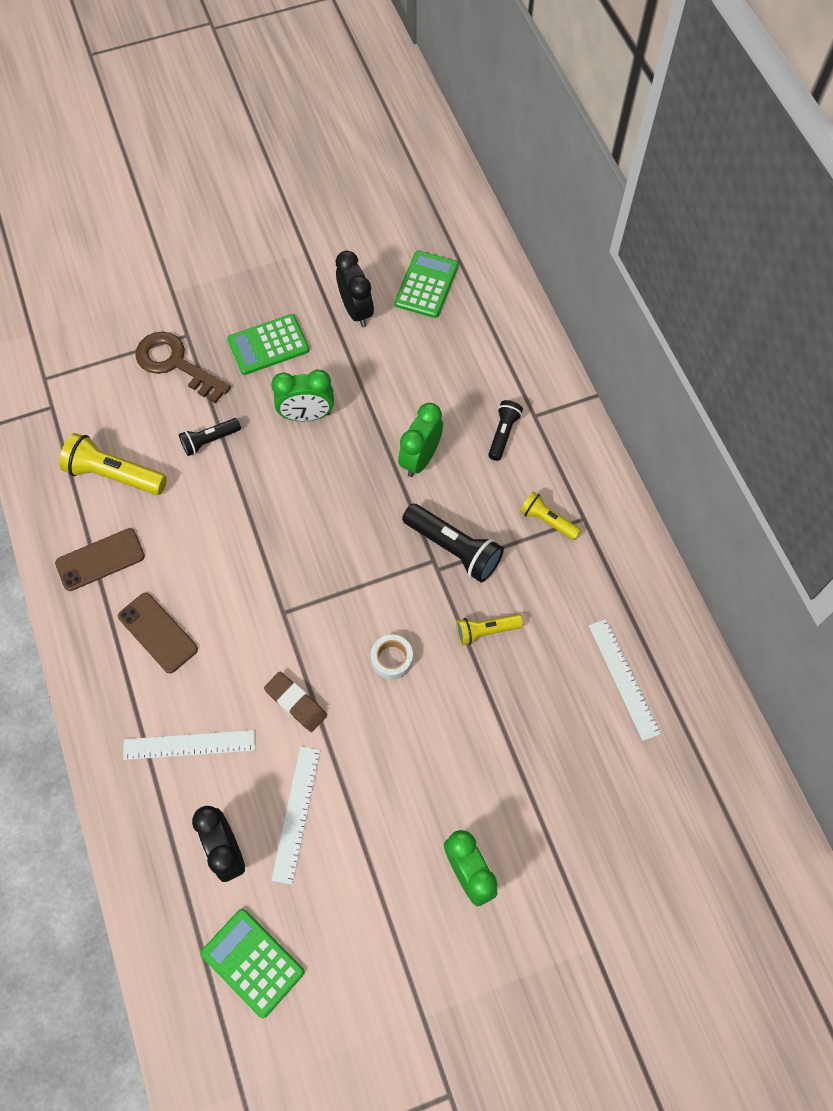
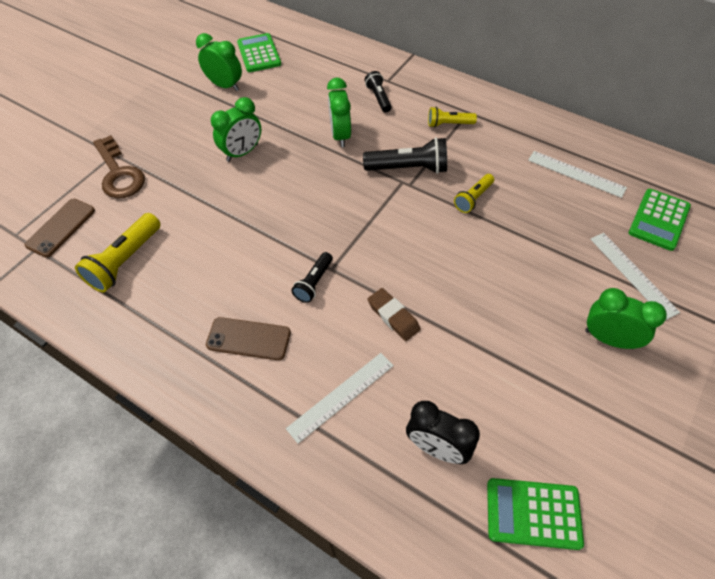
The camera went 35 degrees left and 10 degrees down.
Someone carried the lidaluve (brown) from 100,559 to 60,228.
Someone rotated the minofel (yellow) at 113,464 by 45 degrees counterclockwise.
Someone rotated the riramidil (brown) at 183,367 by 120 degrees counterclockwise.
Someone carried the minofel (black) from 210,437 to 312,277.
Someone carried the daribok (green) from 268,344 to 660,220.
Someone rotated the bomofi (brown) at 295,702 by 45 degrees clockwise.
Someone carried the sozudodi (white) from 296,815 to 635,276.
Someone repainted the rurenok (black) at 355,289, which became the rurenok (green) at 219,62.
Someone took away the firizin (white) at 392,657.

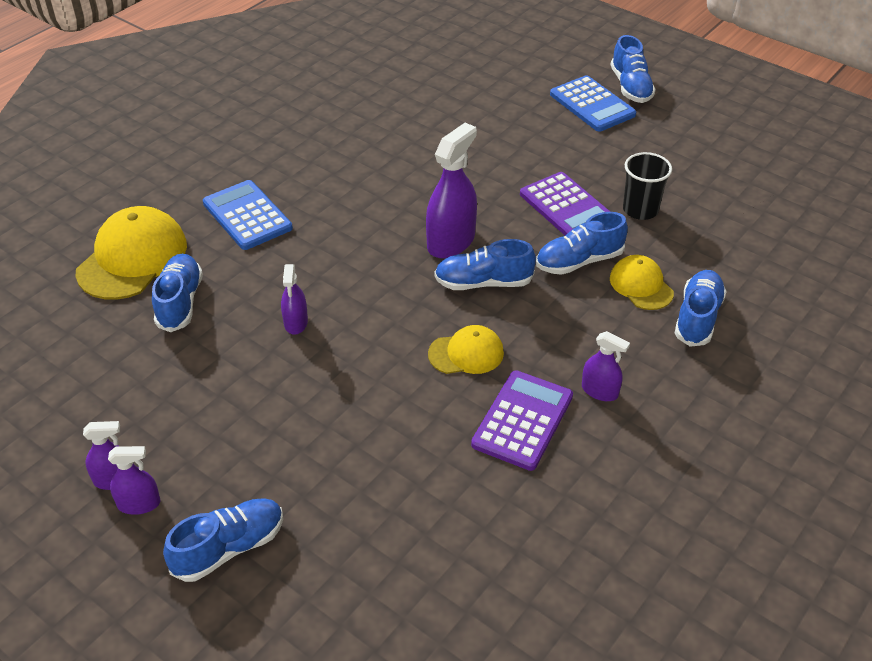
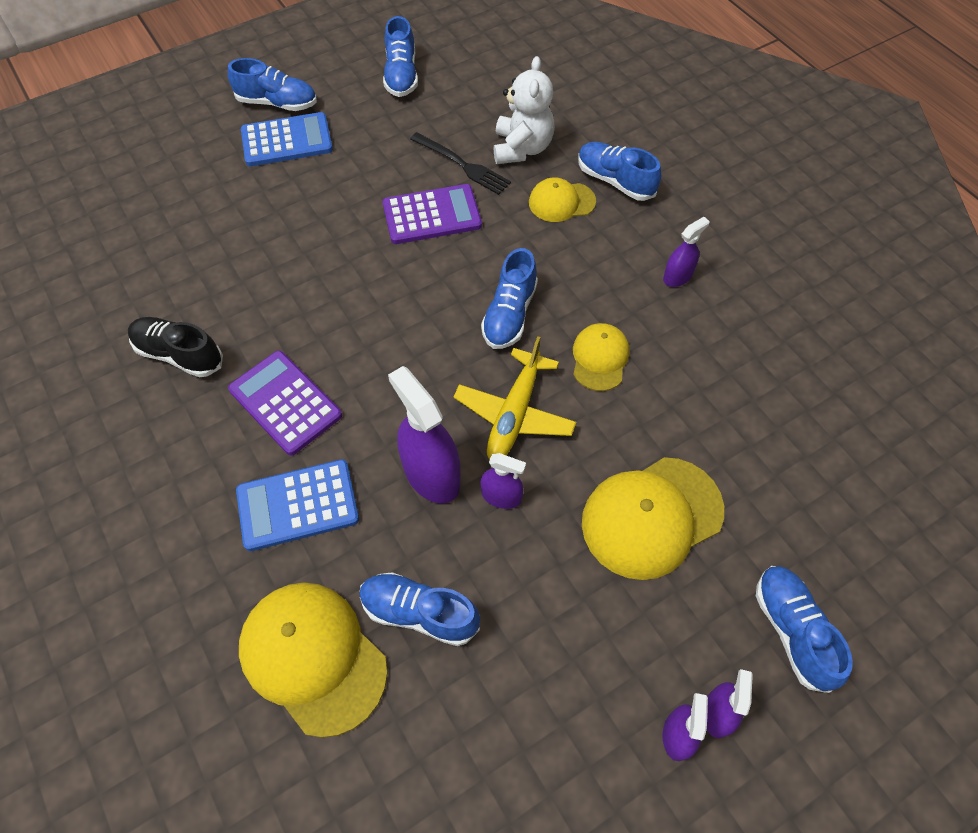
The camera went 70 degrees left and 15 degrees up.
Someone carried the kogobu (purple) from 451,191 to 424,435.
Someone carried the daribok (purple) from 522,420 to 285,403.
Someone carried the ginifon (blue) from 582,243 to 400,56.
Someone swapped the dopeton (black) at 647,186 for the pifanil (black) at 460,163.
Someone put down the ginifon (black) at 175,347.
Someone put down the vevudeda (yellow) at 515,398.
Someone put down the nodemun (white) at 524,110.
Someone put down the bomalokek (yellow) at 653,518.

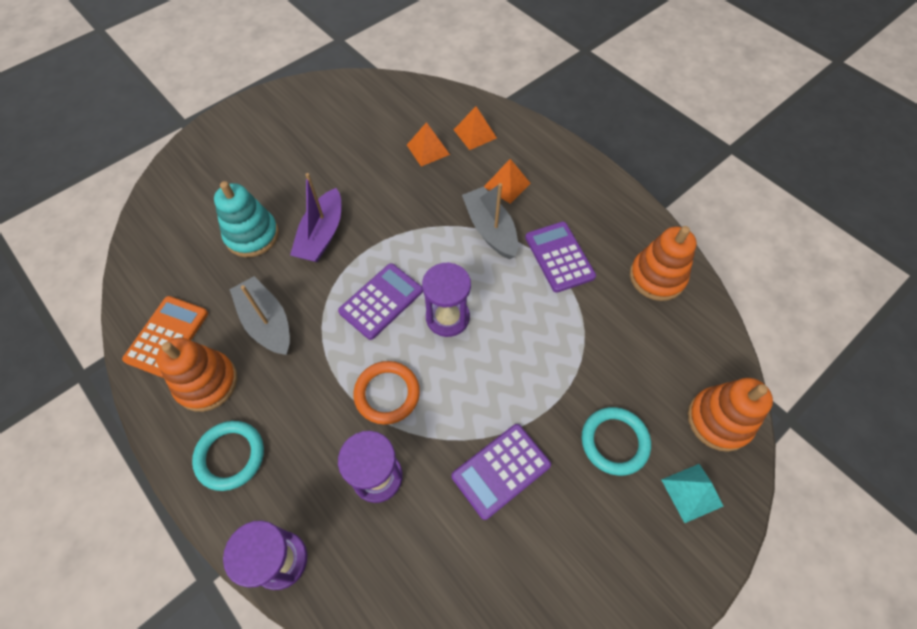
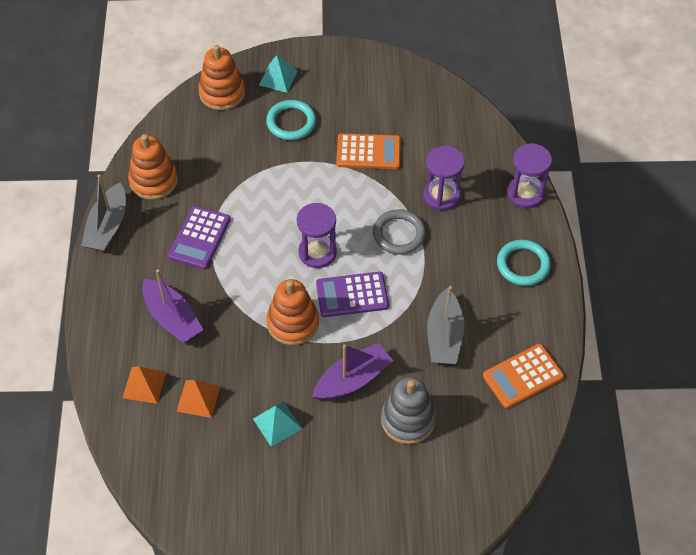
The camera went 140 degrees left and 5 degrees down.
Someone carried the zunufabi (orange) from 196,375 to 292,312.
Someone repainted the zunufabi (turquoise) at 246,219, which became the zunufabi (grey) at 408,410.
Someone repainted the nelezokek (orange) at 386,393, which became the nelezokek (grey) at 399,232.
Someone repainted the daribok (purple) at 501,472, which became the daribok (orange) at 368,151.
Someone carried the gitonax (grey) from 490,221 to 103,213.
Someone swapped the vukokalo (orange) at 507,181 for the gitonax (purple) at 172,306.
Someone put down the vukokalo (turquoise) at 277,424.

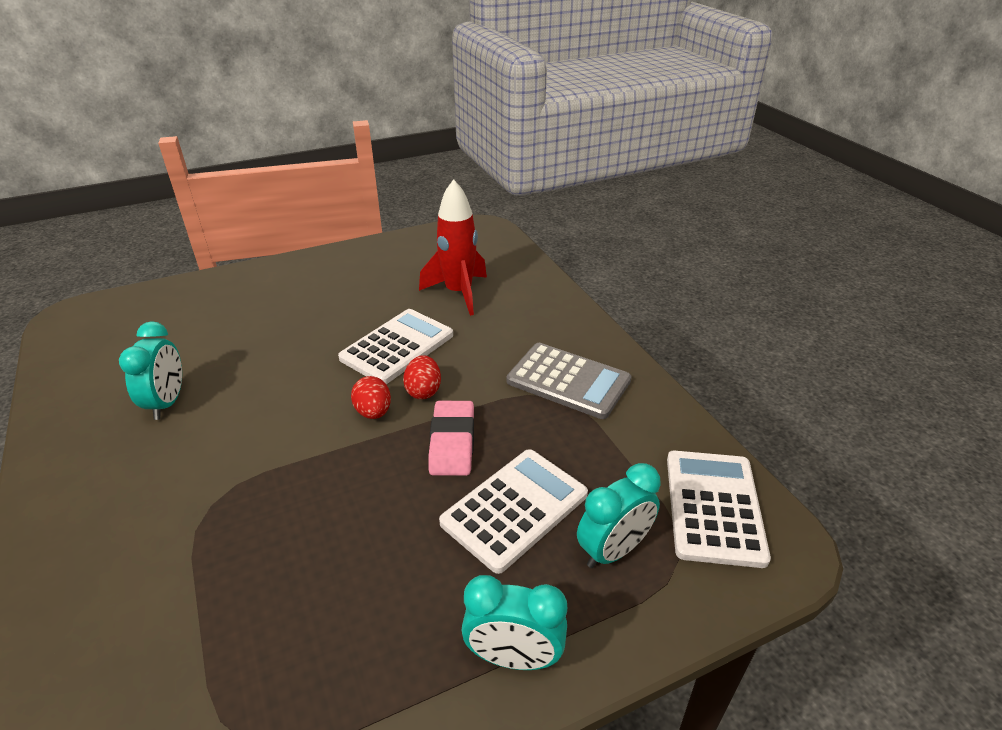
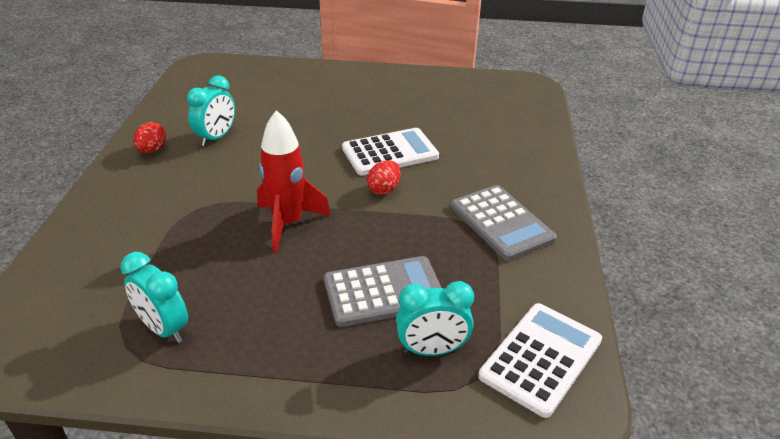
The camera went 30 degrees right and 0 degrees up.
Someone carried the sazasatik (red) from 371,397 to 149,137.
Someone carried the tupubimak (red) from 453,247 to 294,181.
Someone took away the bomofi (pink) at 451,438.
Someone repainted the daribok (white) at 513,511, which became the daribok (grey) at 382,291.
Someone carried the rurenok (turquoise) from 514,622 to 154,297.

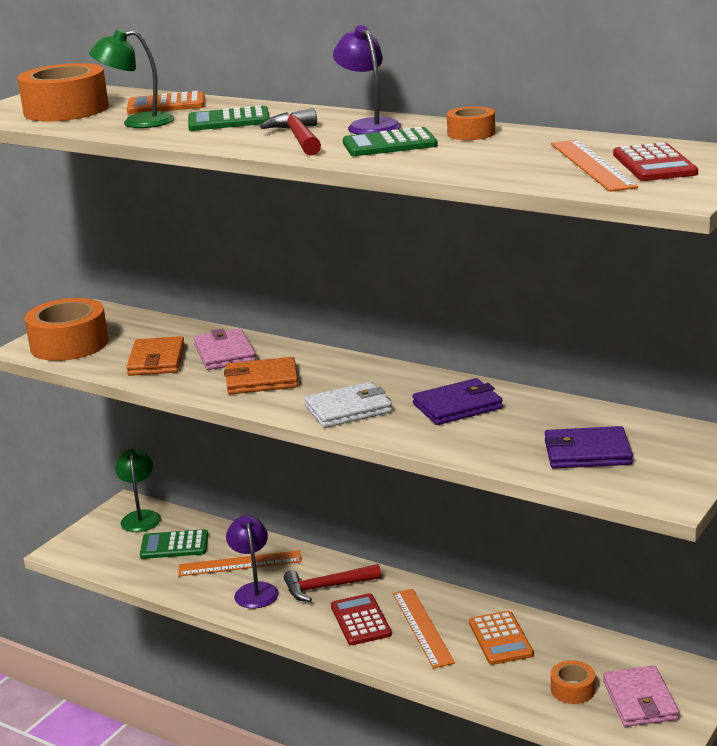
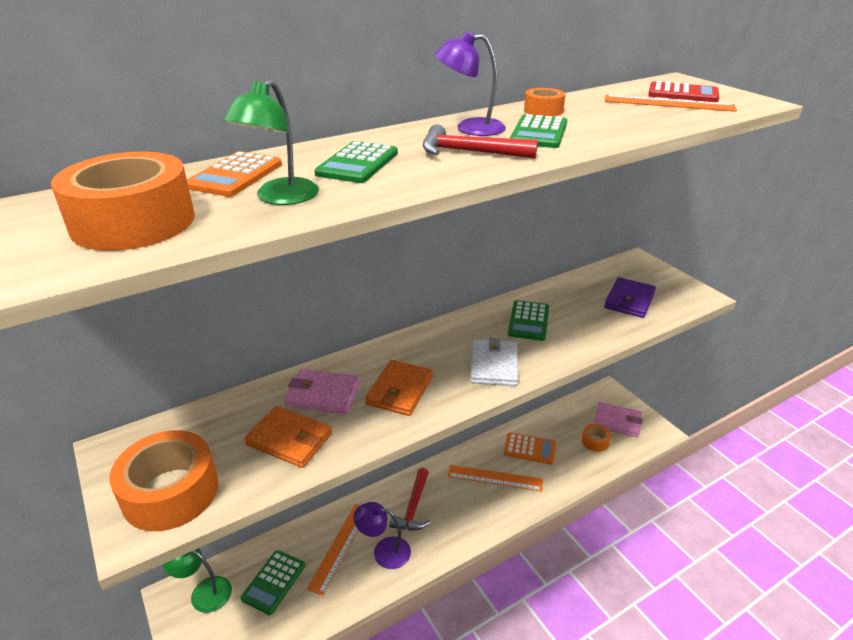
The camera went 65 degrees left and 10 degrees up.
Someone took away the daribok (red) at 361,619.
Someone swapped the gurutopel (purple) at 457,401 for the daribok (green) at 528,320.

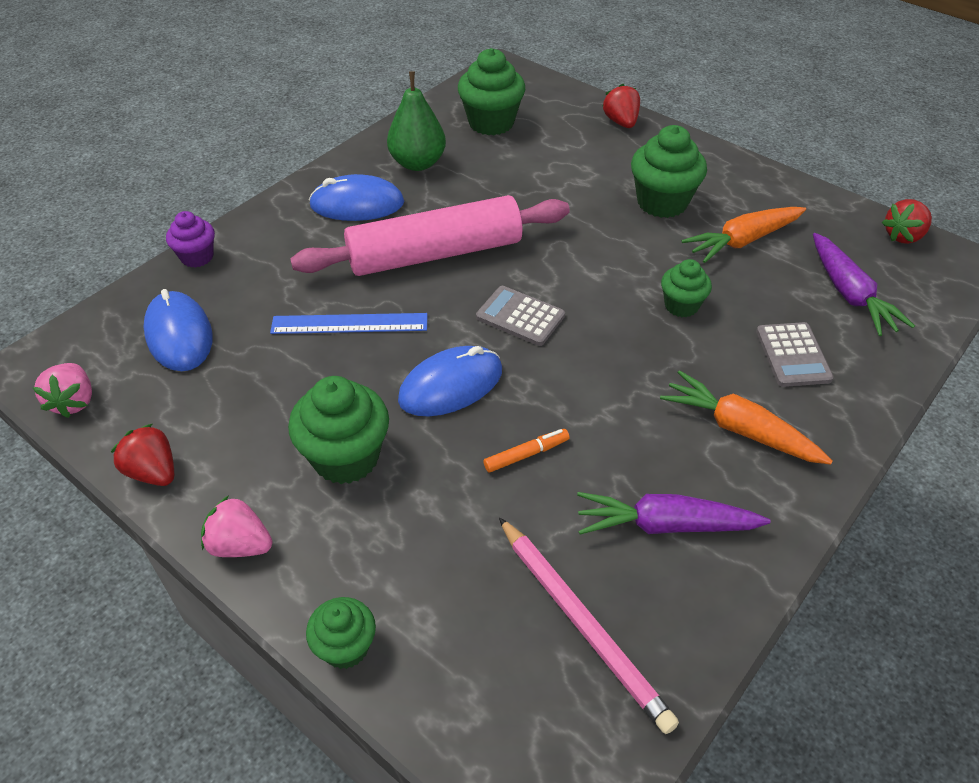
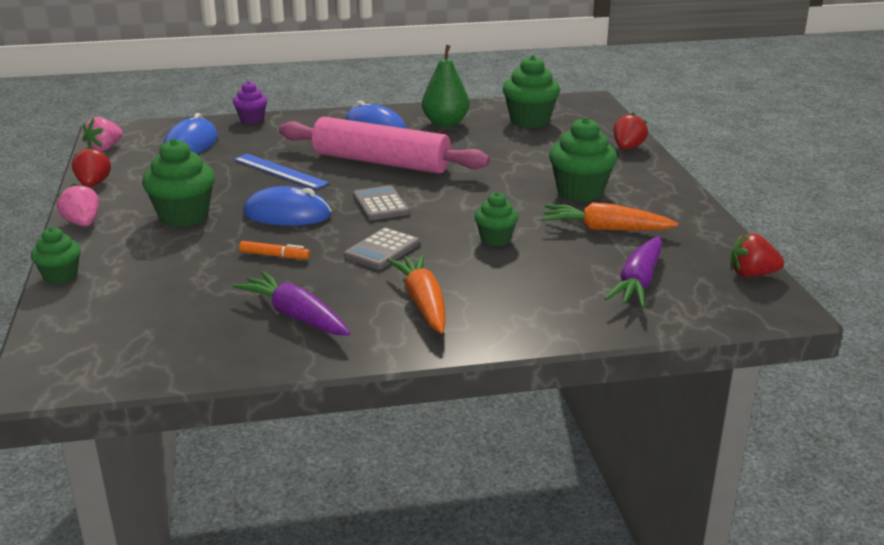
The camera went 40 degrees right and 20 degrees down.
Someone took away the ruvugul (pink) at 589,625.
Someone carried the daribok (grey) from 795,354 to 382,248.

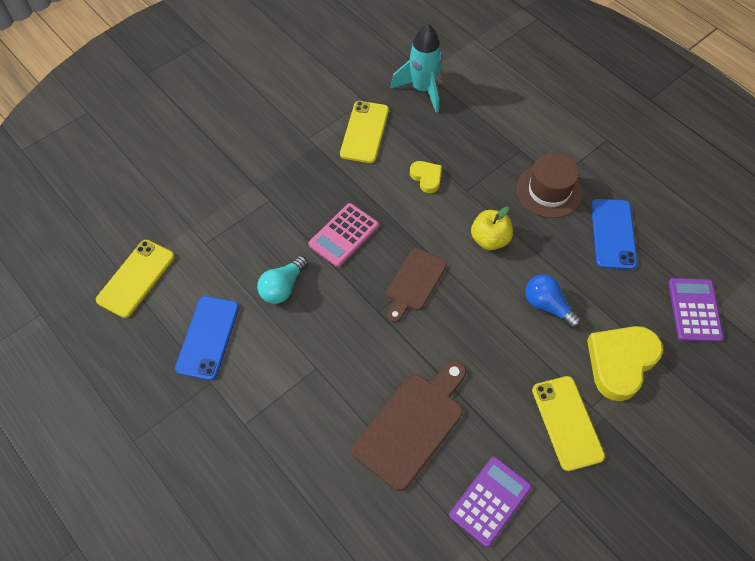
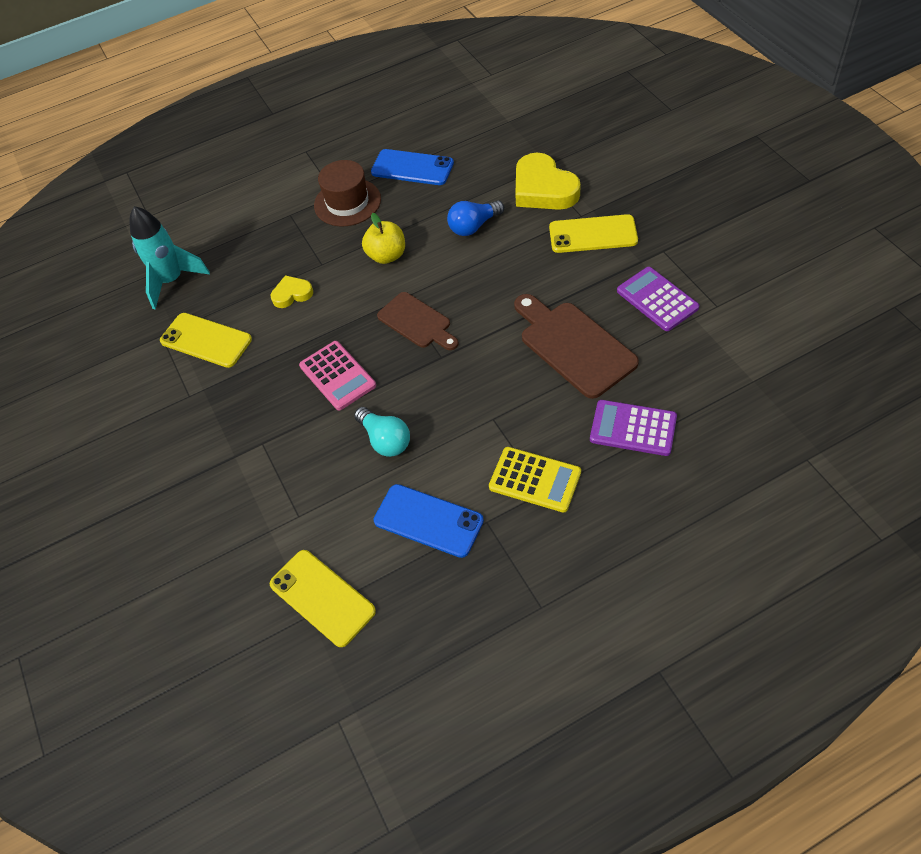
The camera went 70 degrees left and 5 degrees down.
Someone carried the daribok (purple) from 696,310 to 633,428.
Someone put down the daribok (yellow) at 535,480.

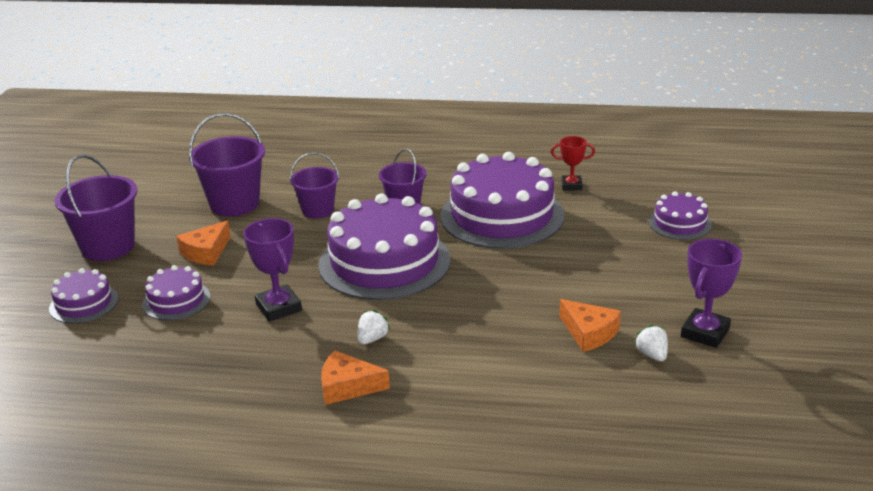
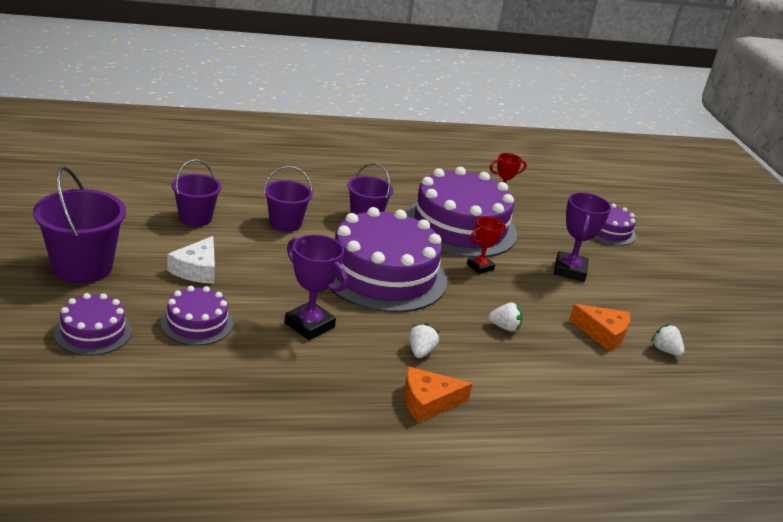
The camera went 25 degrees left and 0 degrees up.
Someone repainted the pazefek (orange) at 203,243, which became the pazefek (white) at 191,260.
Someone scaled the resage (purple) at 227,164 by 0.63.
Someone carried the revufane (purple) from 711,293 to 582,237.
Someone put down the revufane (red) at 486,245.
Someone put down the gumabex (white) at 505,317.

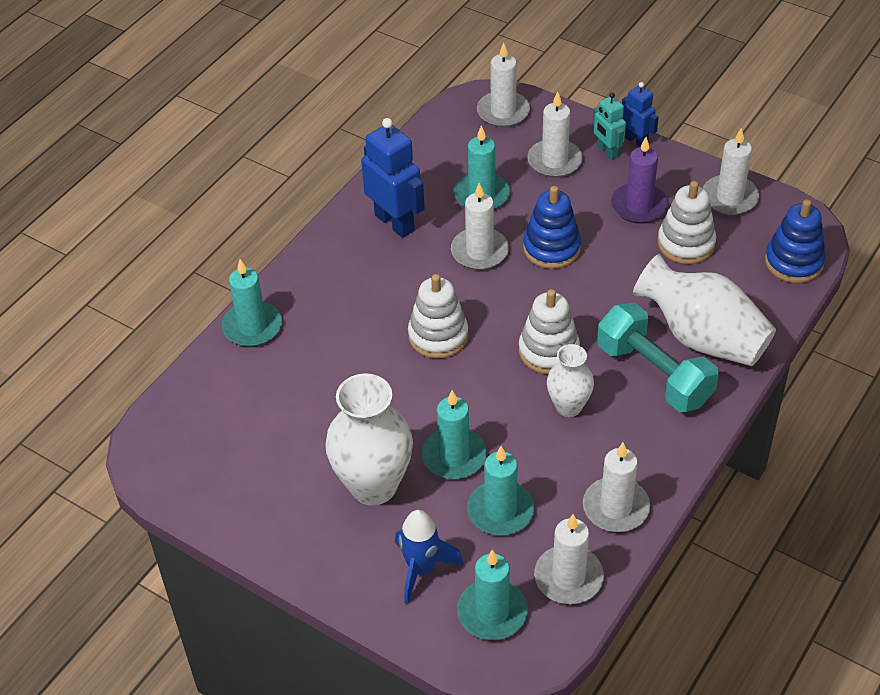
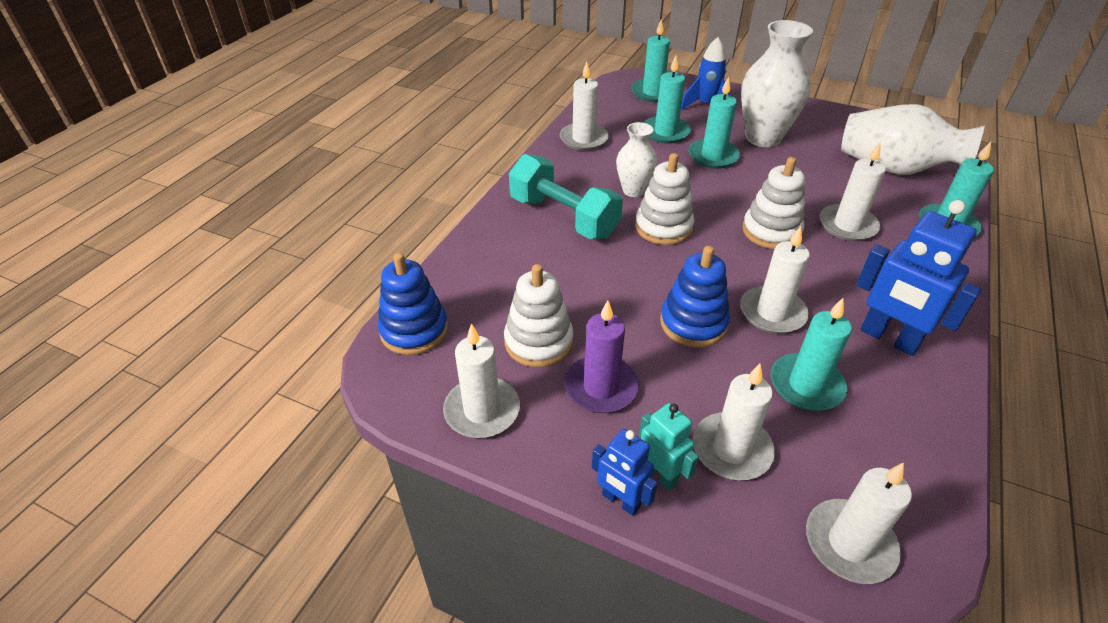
The camera went 170 degrees right and 5 degrees down.
Someone carried the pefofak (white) from 569,559 to 853,191.
Someone carried the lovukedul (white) from 704,310 to 913,139.

